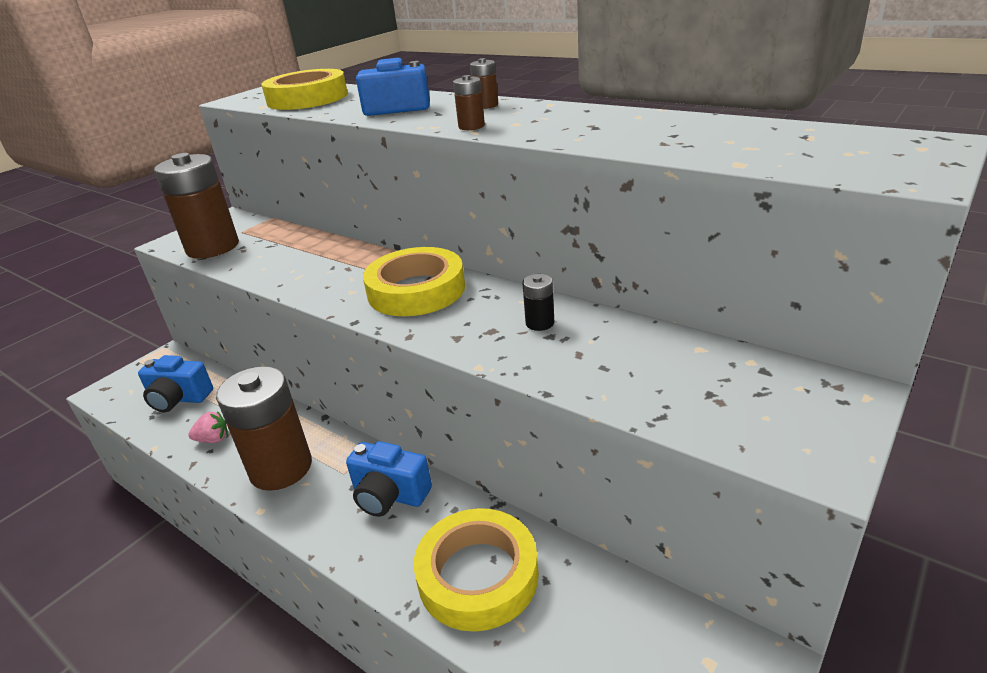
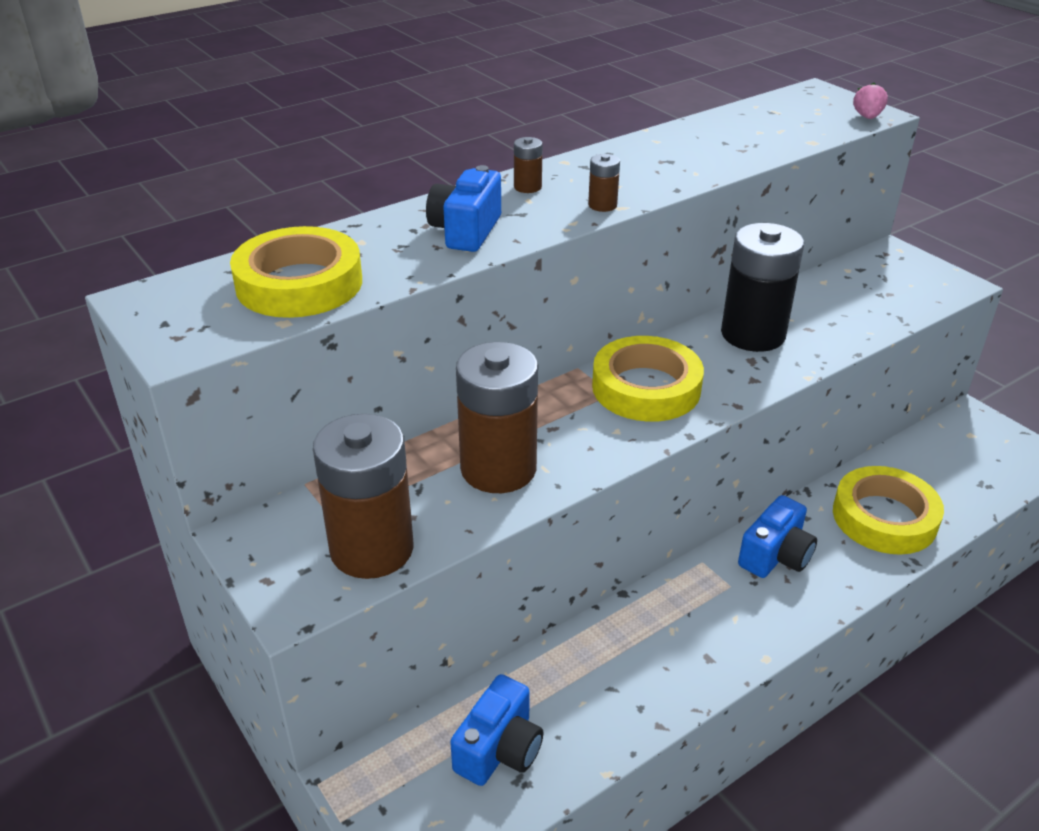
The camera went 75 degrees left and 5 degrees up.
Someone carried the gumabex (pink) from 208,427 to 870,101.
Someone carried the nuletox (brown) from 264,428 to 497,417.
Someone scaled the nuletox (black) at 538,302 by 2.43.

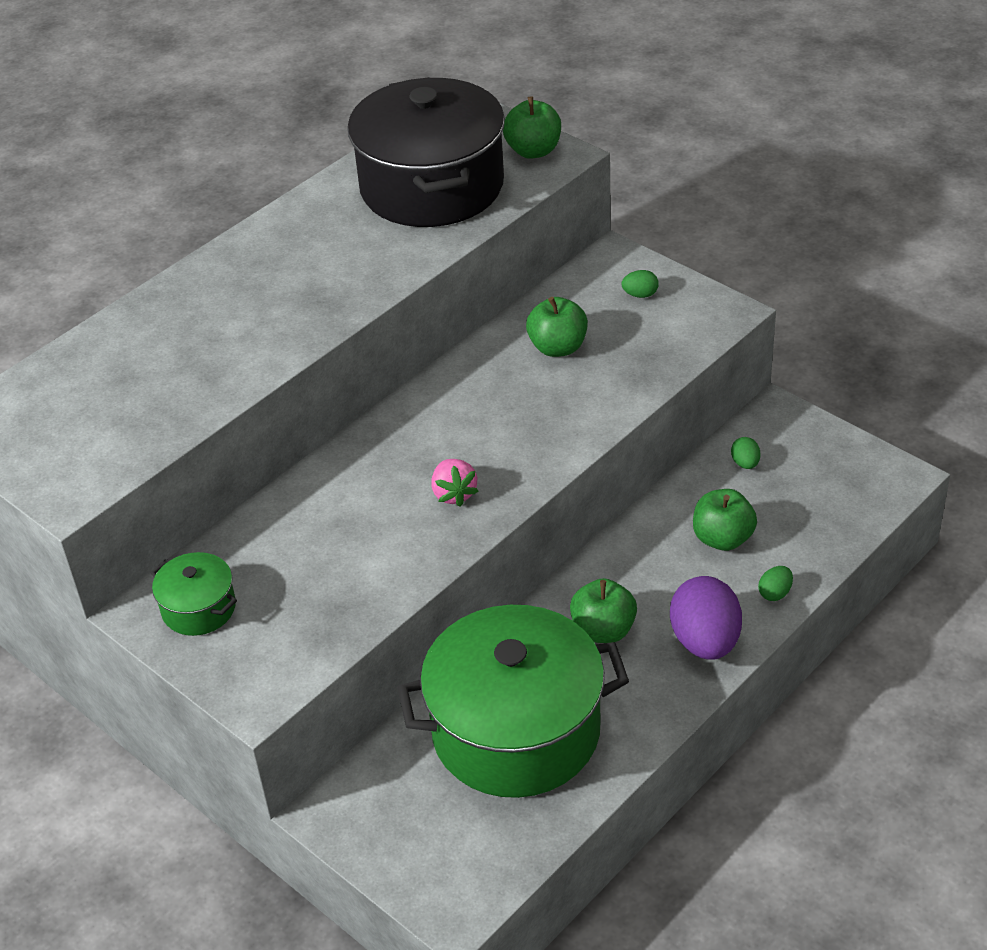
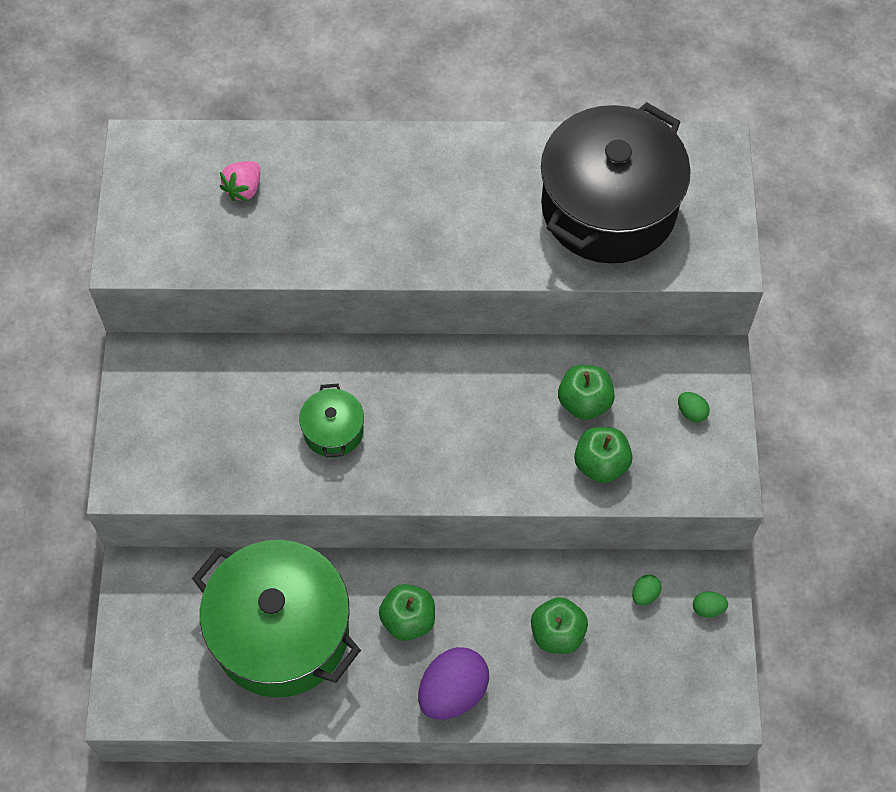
The camera went 45 degrees right and 20 degrees up.
Someone carried the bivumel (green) from 193,594 to 331,420.
Someone carried the gumabex (pink) from 455,483 to 239,181.
Someone carried the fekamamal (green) from 532,127 to 603,455.
Someone carried the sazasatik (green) from 775,583 to 710,604.

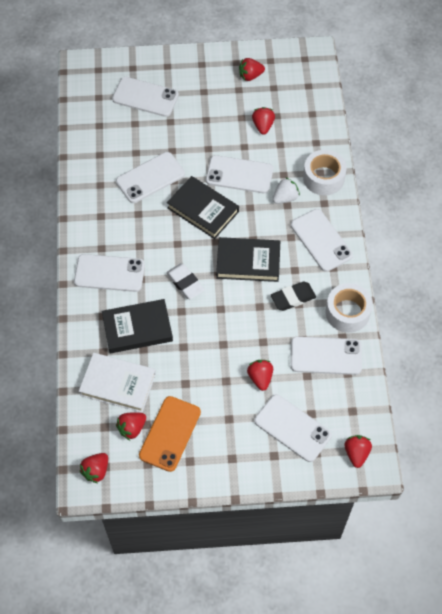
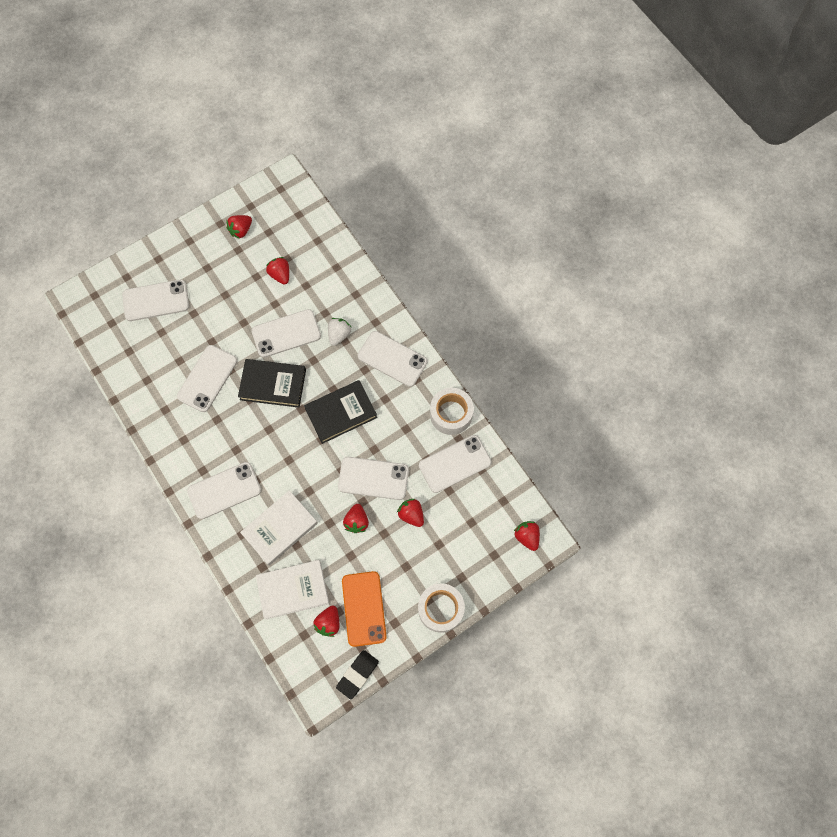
The camera went 30 degrees left and 10 degrees up.
Someone carried the gumabex (red) from 94,468 to 356,518.
Someone repainted the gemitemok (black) at 137,326, which became the gemitemok (white) at 279,527.
Someone took away the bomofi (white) at 185,281.
Someone carried the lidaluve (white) from 293,428 to 373,478.
Someone carried the bomofi (black) from 293,296 to 357,674.
Someone carried the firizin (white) from 325,173 to 441,608.

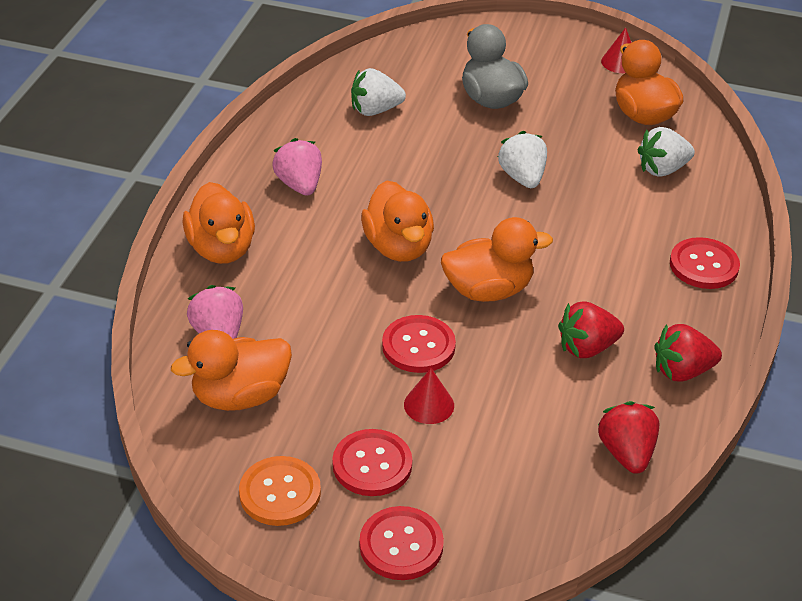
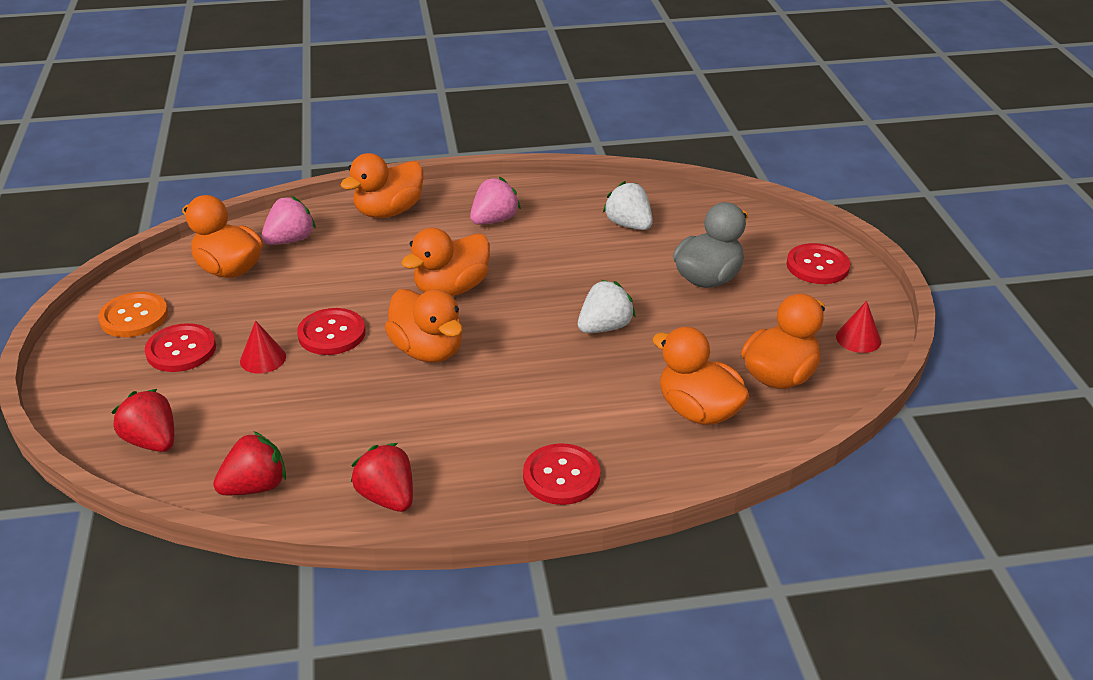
The camera went 65 degrees right and 5 degrees down.
Someone carried the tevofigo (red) from 401,543 to 818,263.
Someone carried the gumabex (red) from 591,330 to 142,420.
Someone swapped the gumabex (white) at 666,152 for the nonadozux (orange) at 701,376.

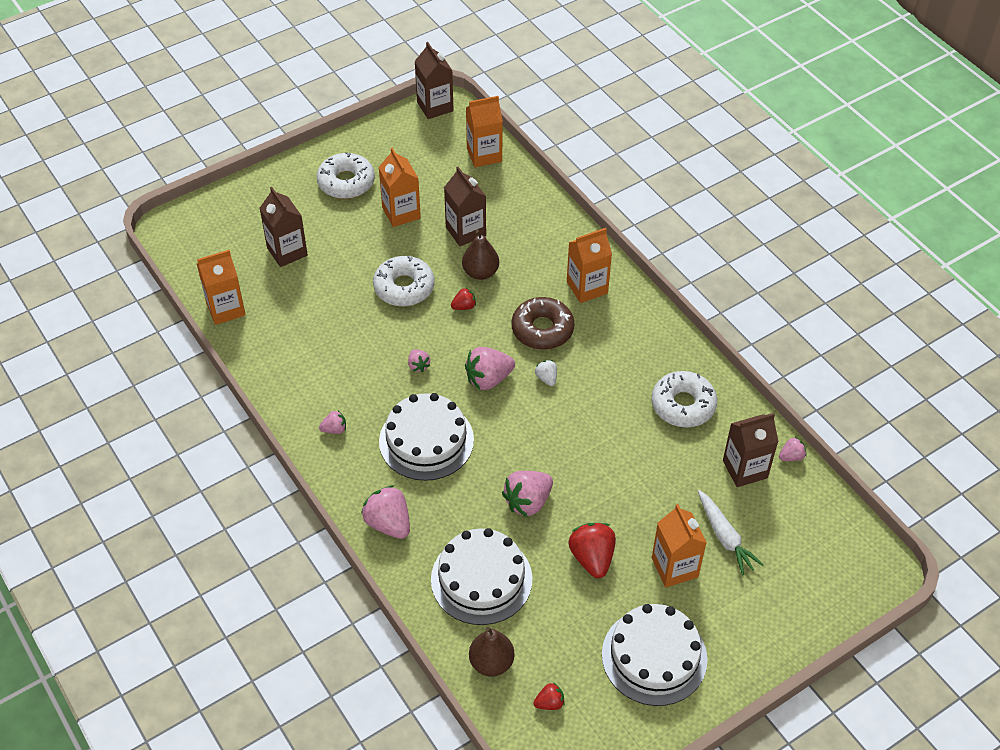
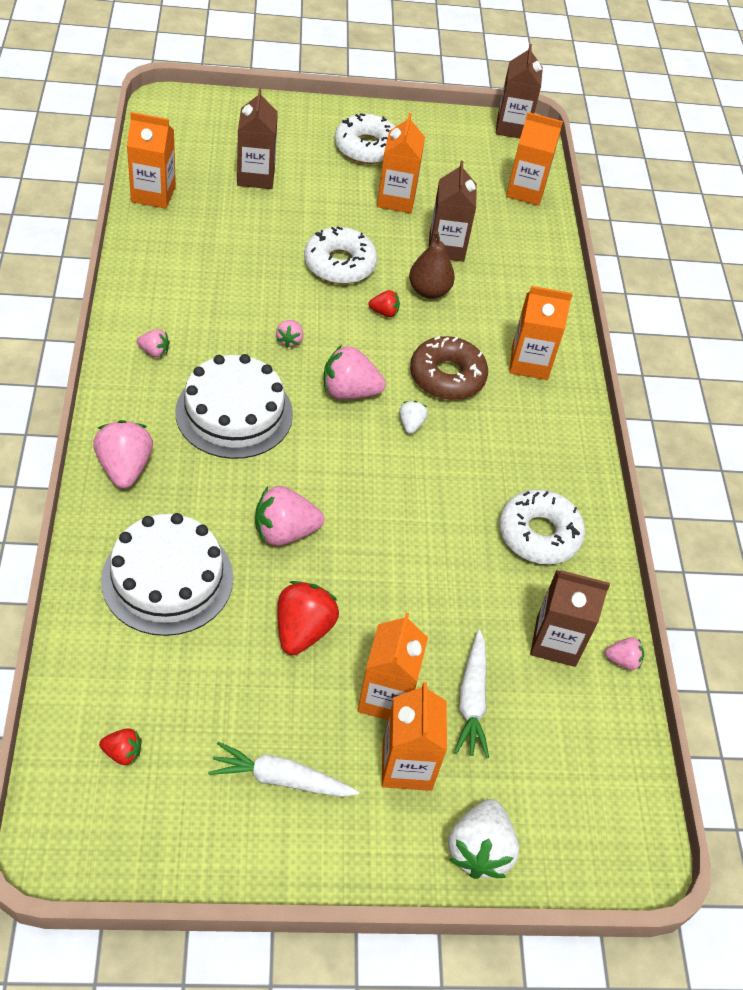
The camera went 25 degrees right and 0 degrees up.
Someone took away the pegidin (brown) at 492,652.
Someone swapped the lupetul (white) at 655,655 for the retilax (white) at 283,769.
Someone put down the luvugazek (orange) at 414,736.
Someone put down the gumabex (white) at 483,839.

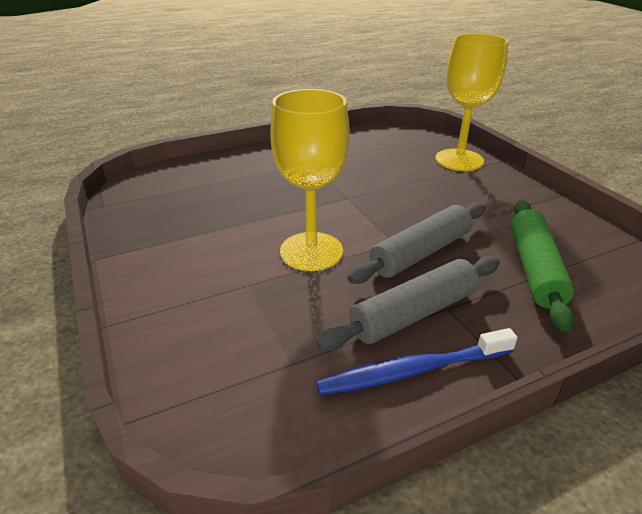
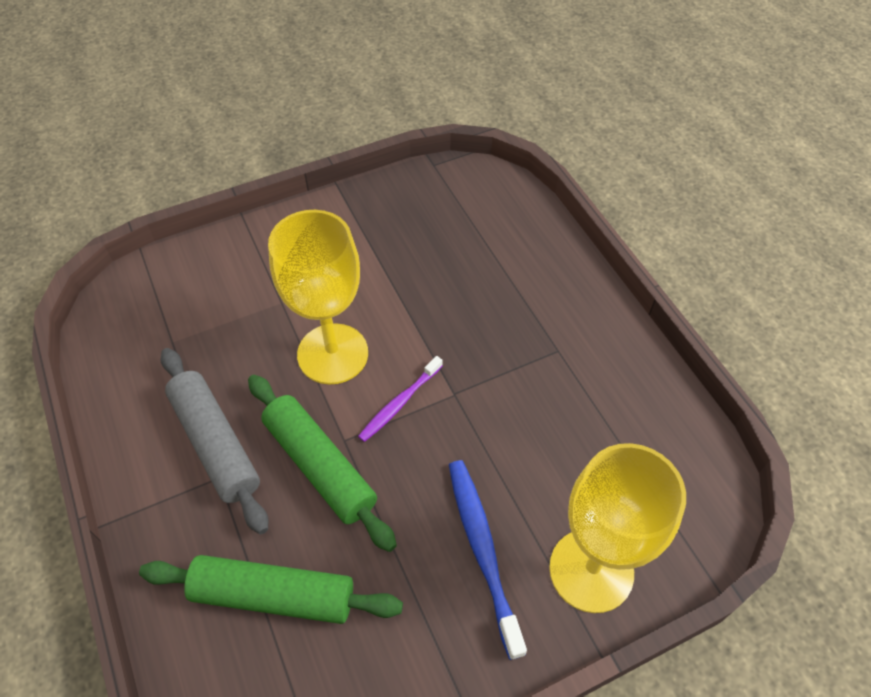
The camera went 90 degrees right and 20 degrees up.
Someone carried the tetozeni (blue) from 417,361 to 488,560.
Someone repainted the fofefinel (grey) at 416,243, which became the fofefinel (green) at 322,463.
Someone put down the tetozeni (purple) at 400,399.

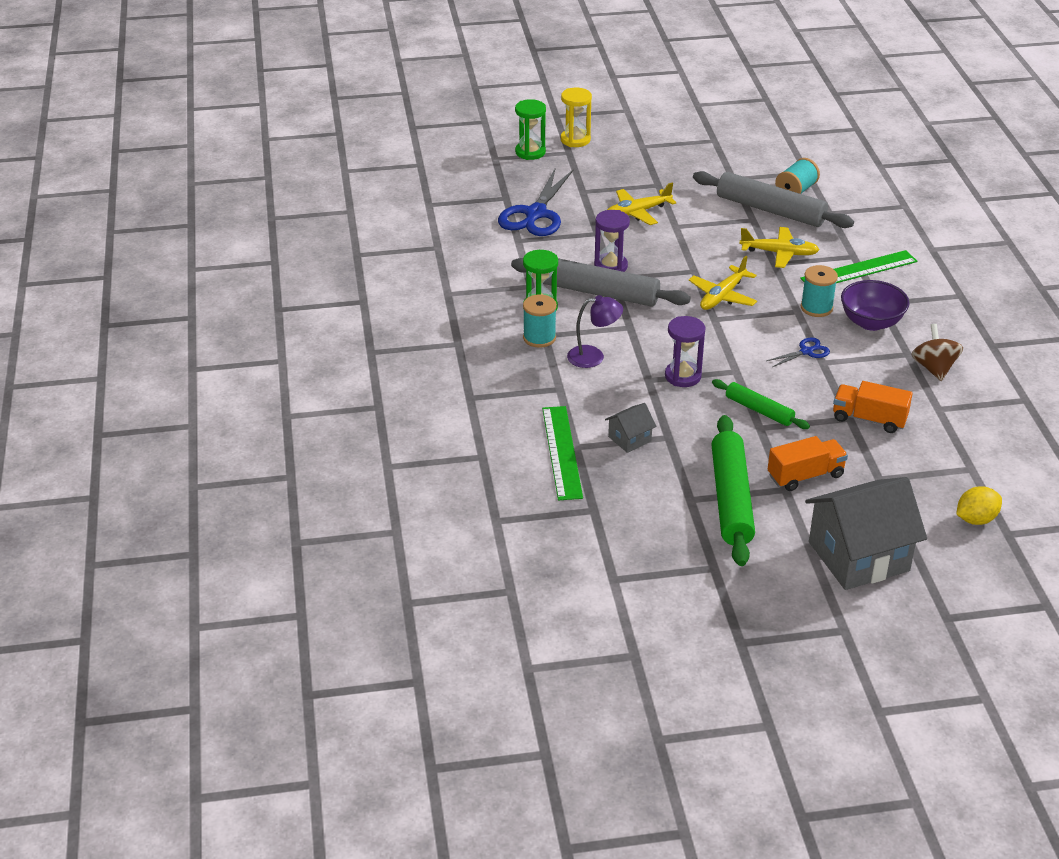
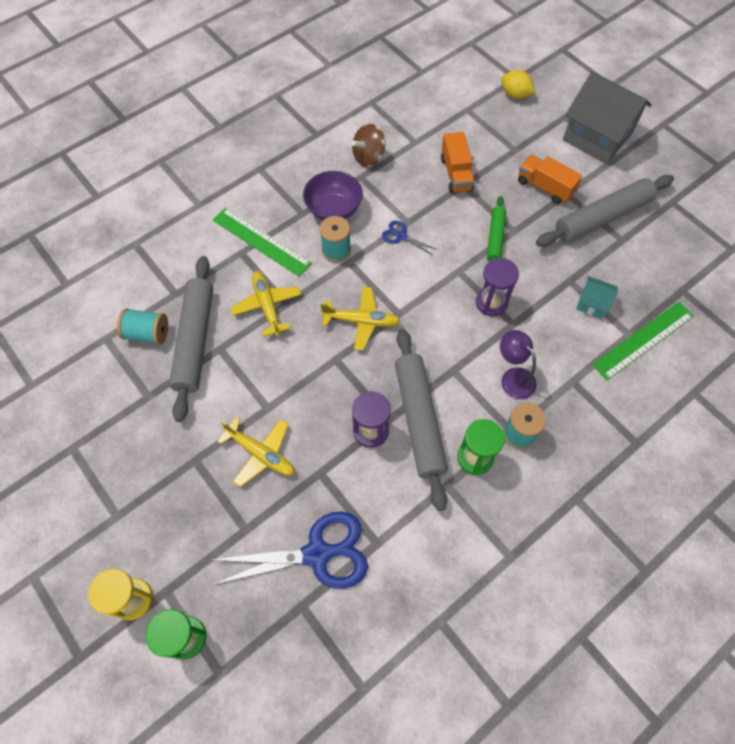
The camera went 120 degrees left and 25 degrees up.
Someone repainted the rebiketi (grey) at 631,428, which became the rebiketi (turquoise) at 597,297.
Someone repainted the fofefinel (green) at 733,490, which became the fofefinel (grey) at 605,211.

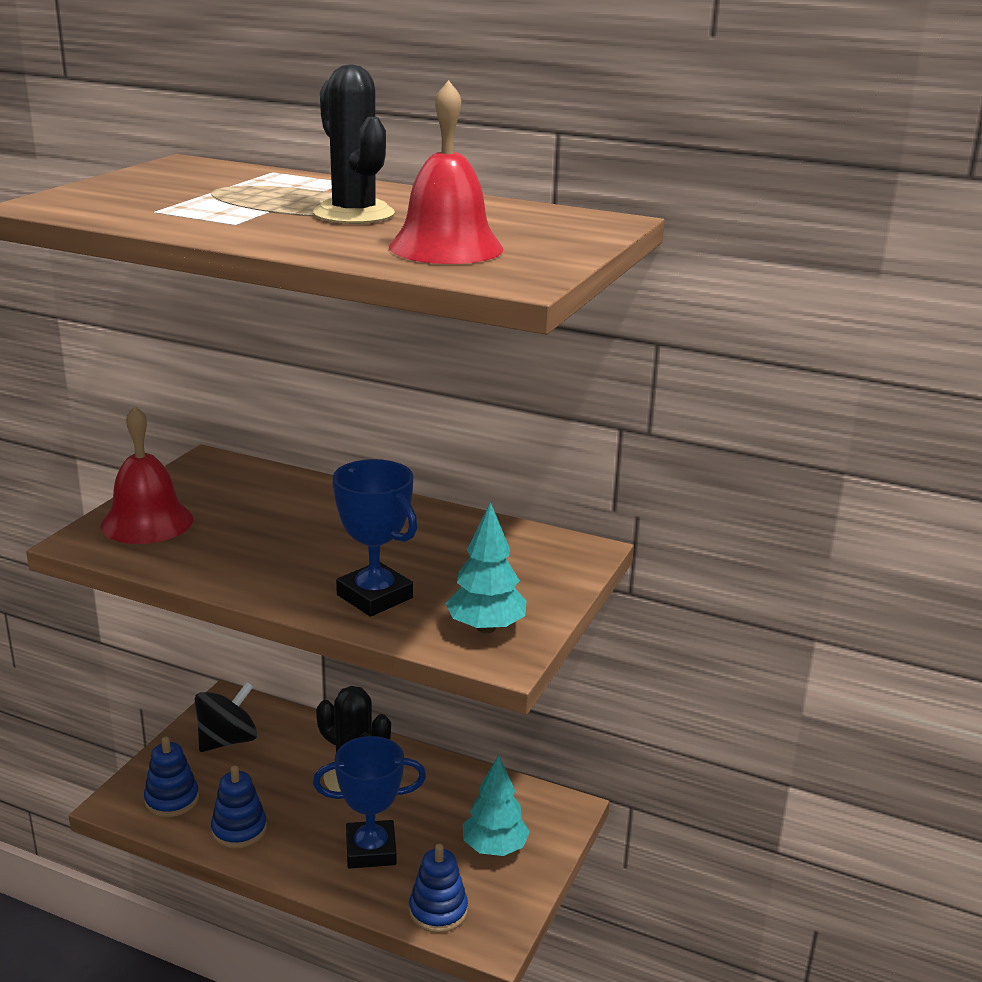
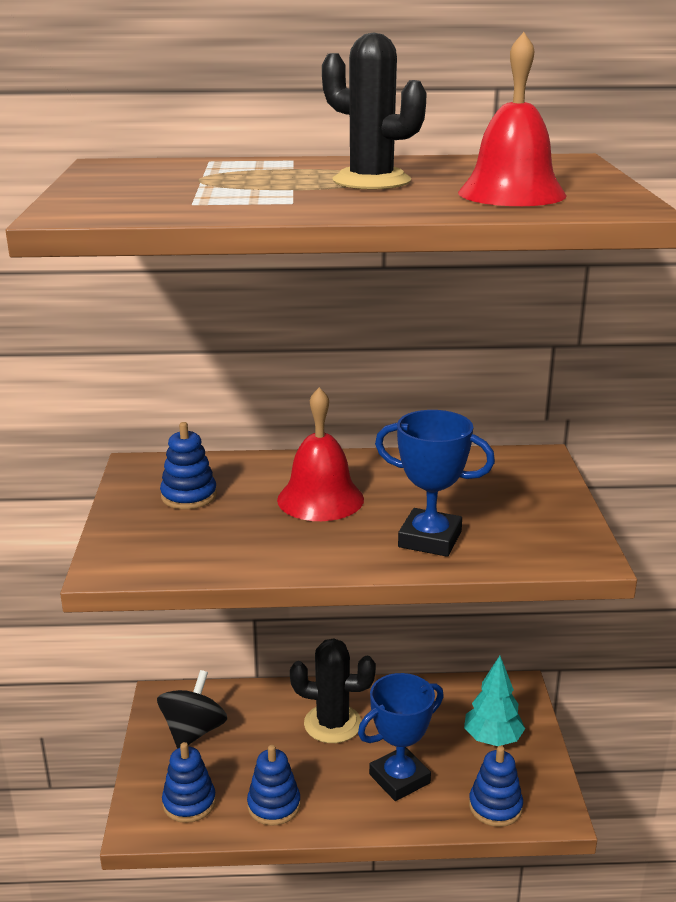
The camera went 25 degrees left and 0 degrees up.
Someone carried the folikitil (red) from 147,475 to 320,454.
Someone took away the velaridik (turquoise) at 486,567.
Someone put down the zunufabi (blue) at 188,465.

